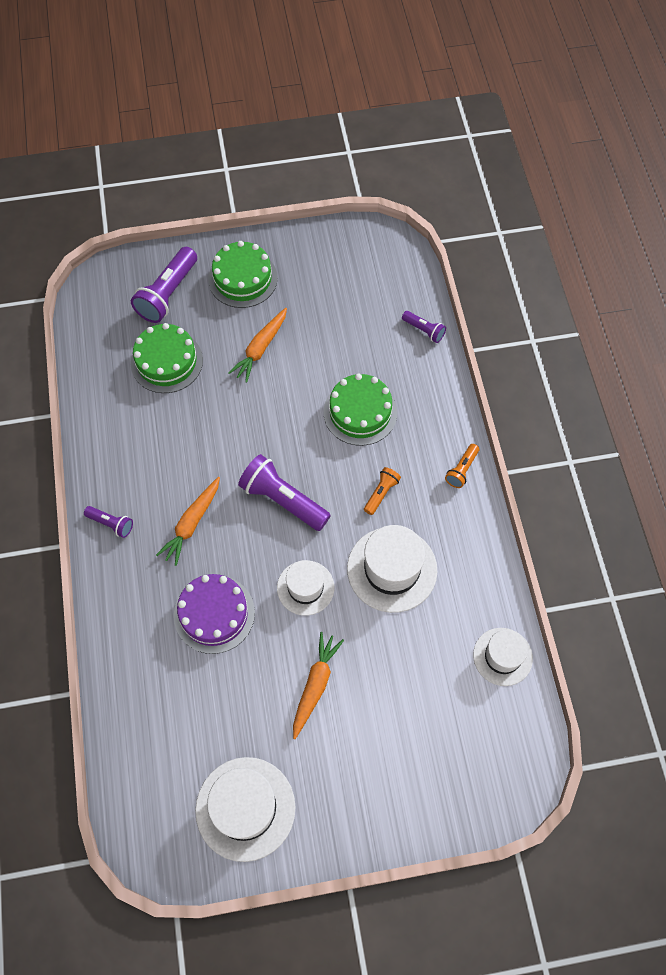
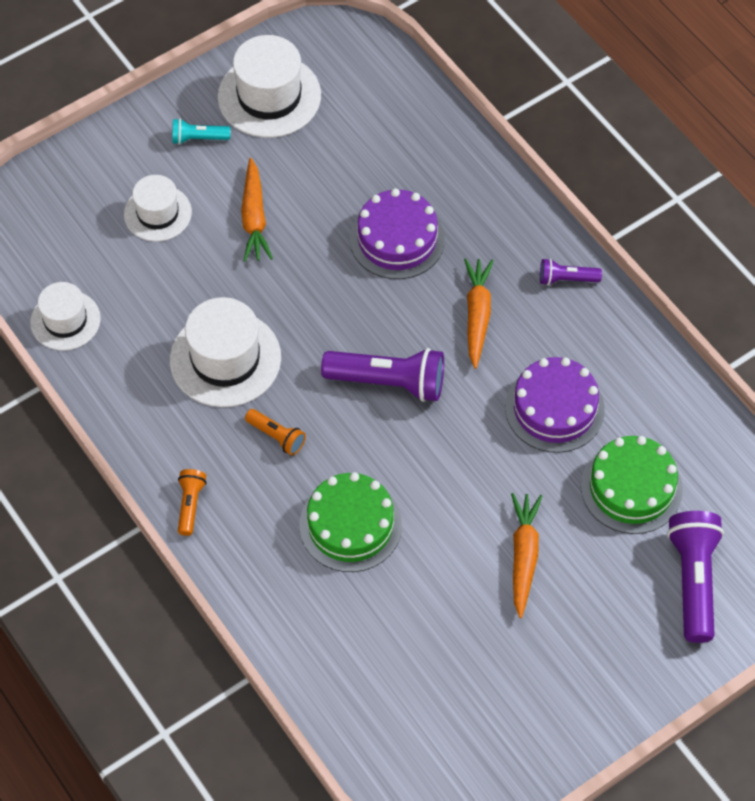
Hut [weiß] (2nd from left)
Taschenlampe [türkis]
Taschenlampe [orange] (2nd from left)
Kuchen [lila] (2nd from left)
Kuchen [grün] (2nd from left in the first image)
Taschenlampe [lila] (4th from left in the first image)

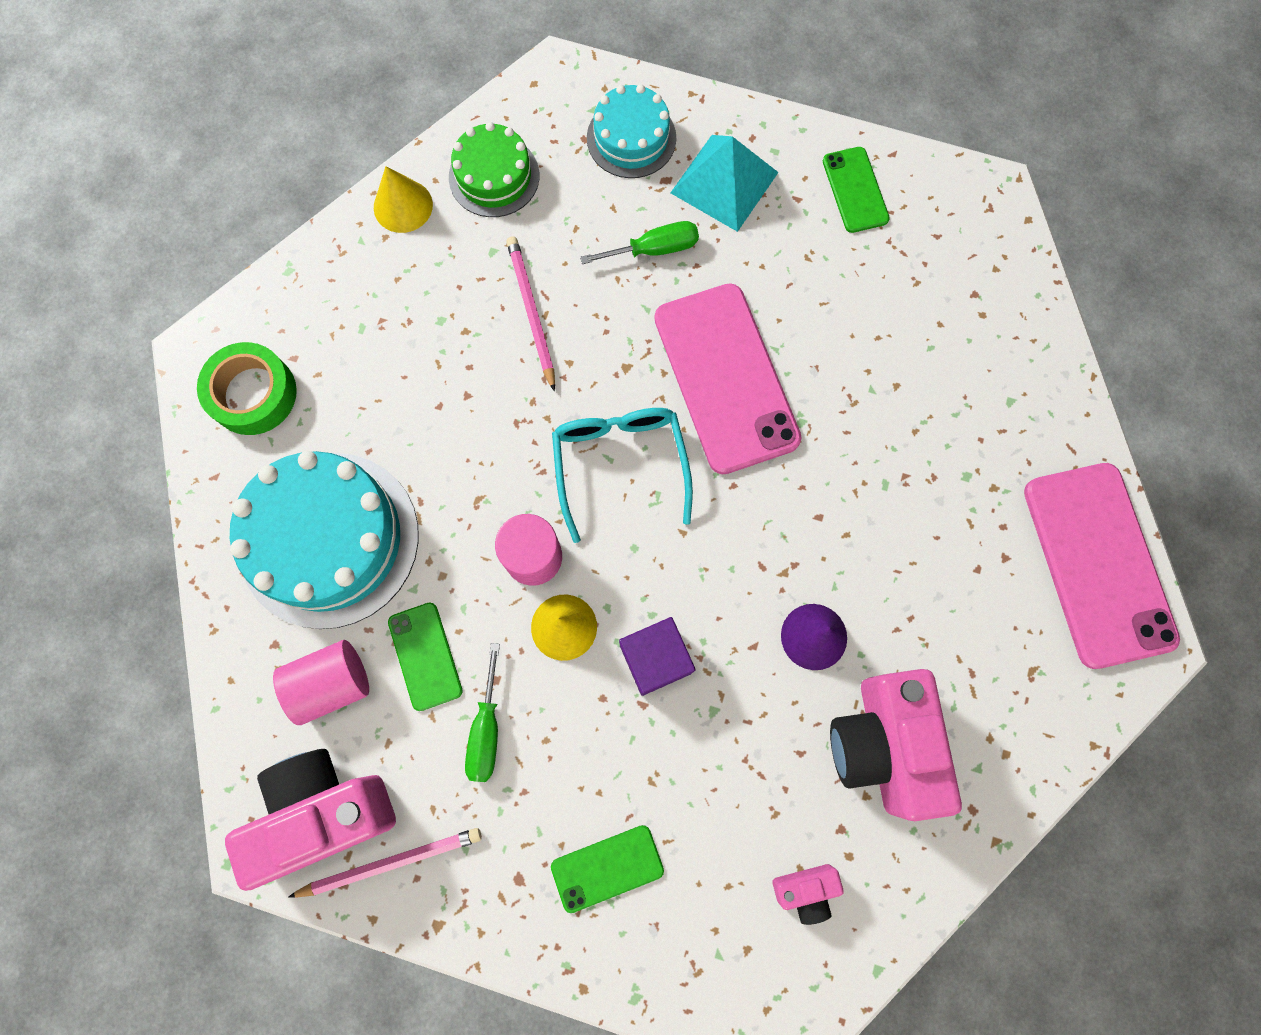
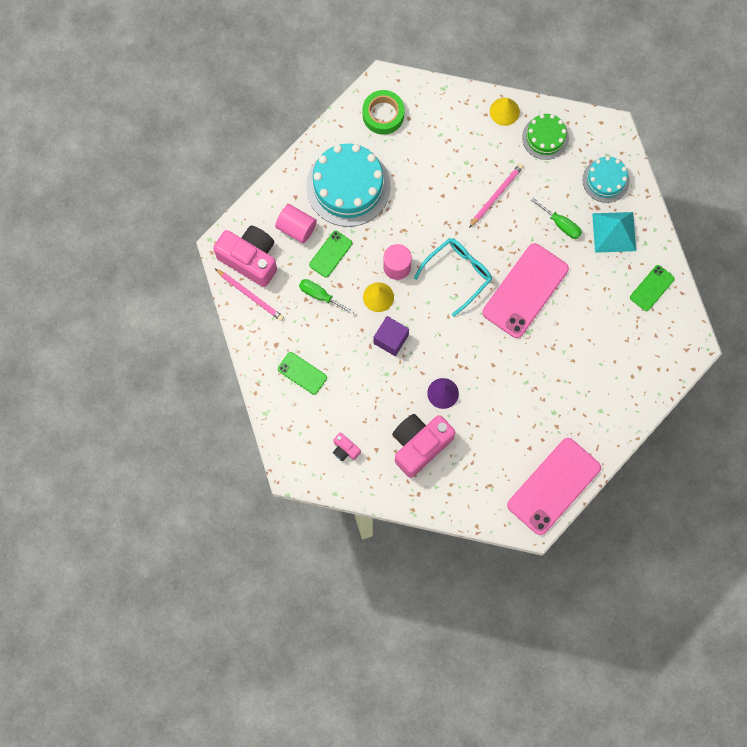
Schraubenzieher [grün] (1st from left)

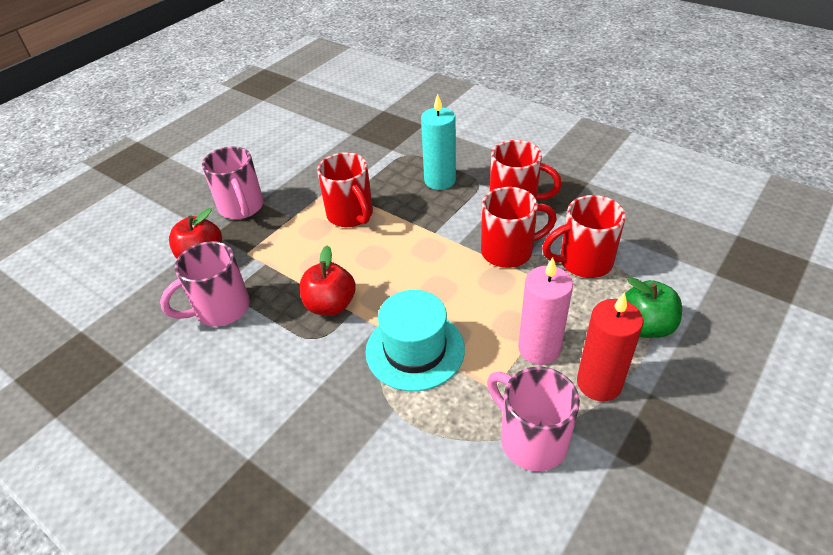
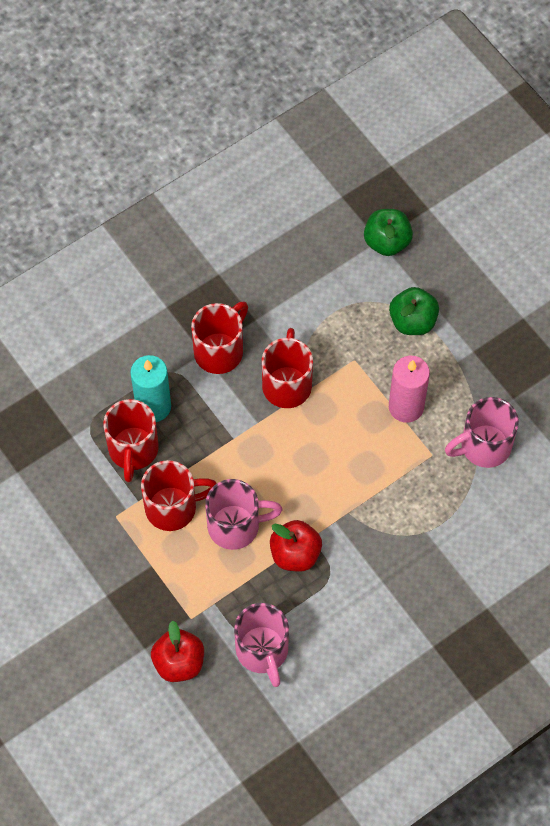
Tasse [rot] (1st from left)
Tasse [rosa] (1st from left)
Apfel [grün] (1st from left)
Hut [türkis]
Kerze [rot]

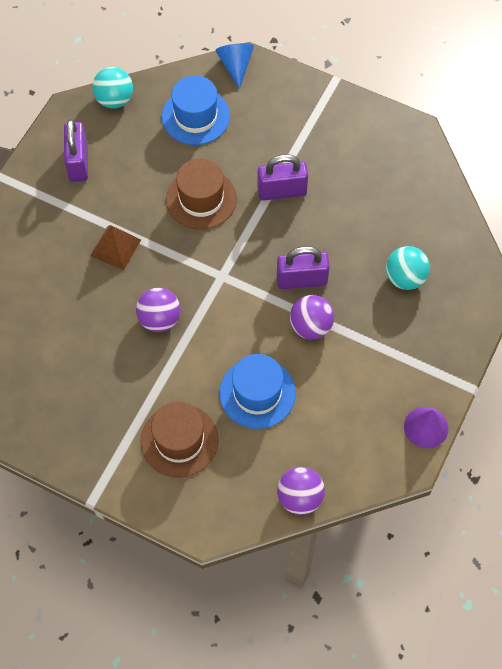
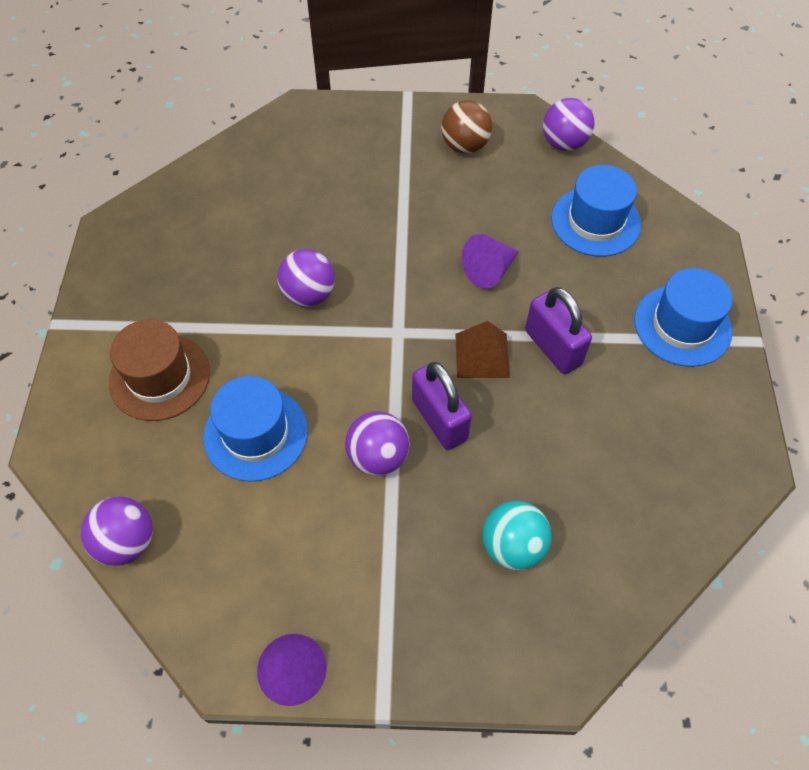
Ball [braun]
Pyramide [braun]
Kegel [lila] (2nd from left)
Ball [lila] (4th from left)
Hut [blau] (3rd from left)
Kegel [blau]

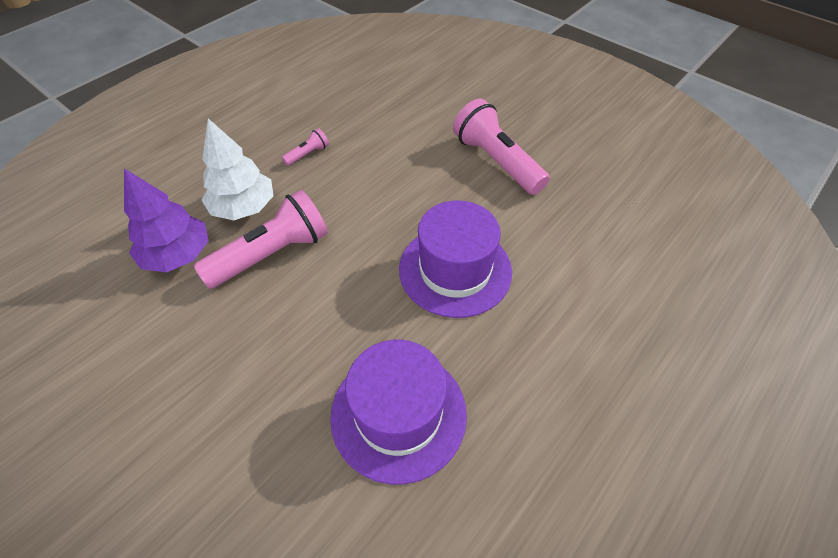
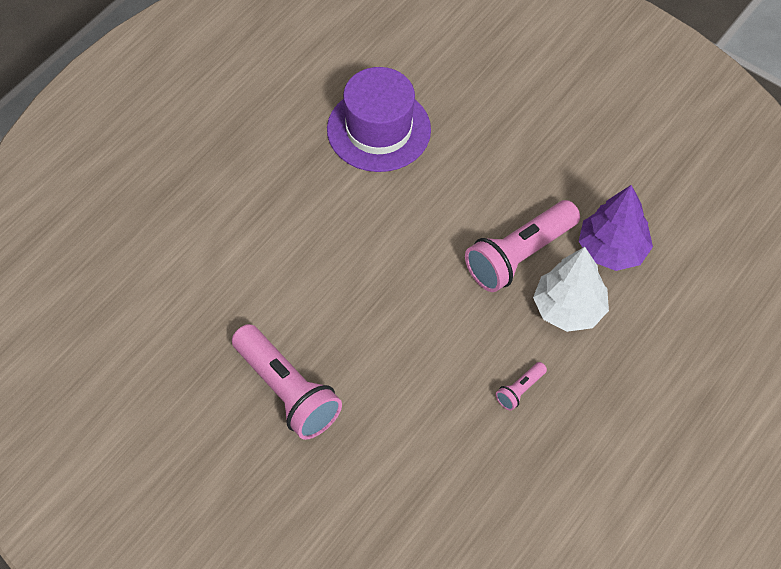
Hut [lila] (2nd from left in the first image)

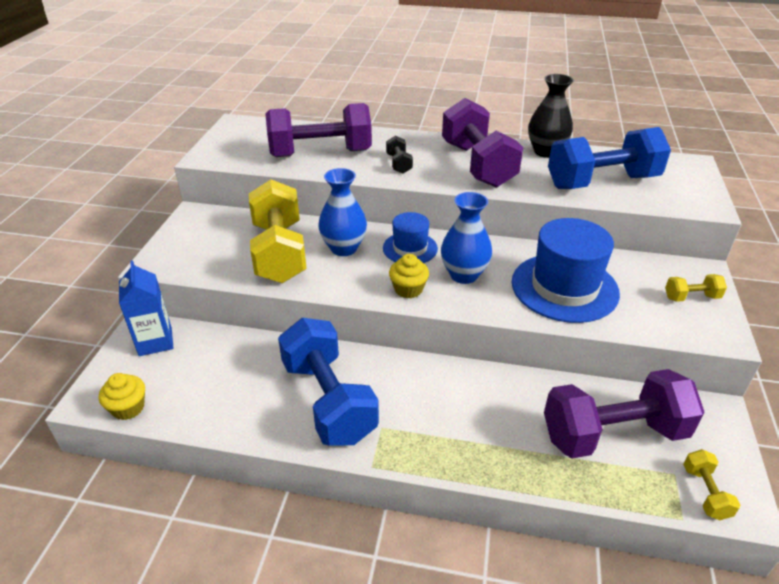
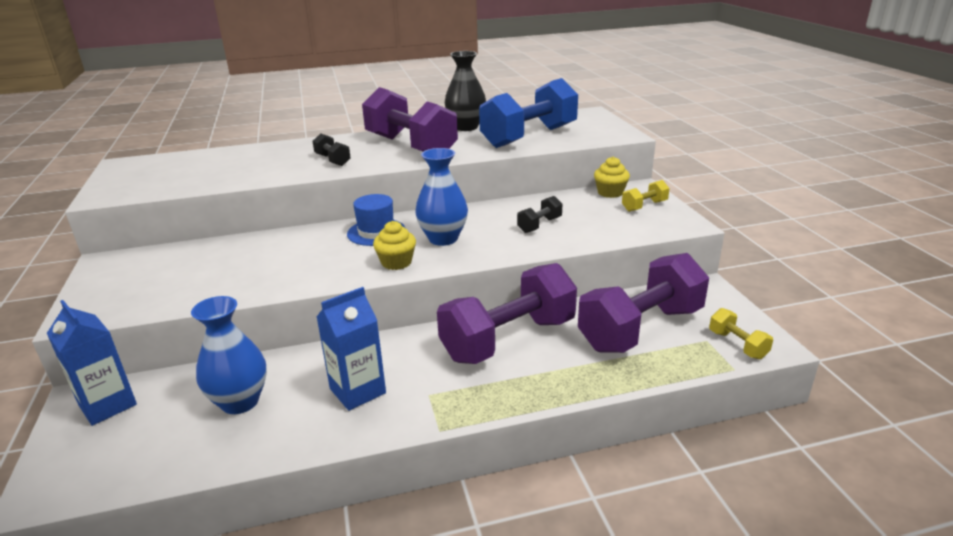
Vase [blau] (1st from left)
Getränkekarton [blau] (2nd from left)
Hantel [lila] (2nd from left)
Hantel [schwarz] (2nd from left)
Muffin [gelb] (2nd from left)
Hantel [gelb] (1st from left in the first image)

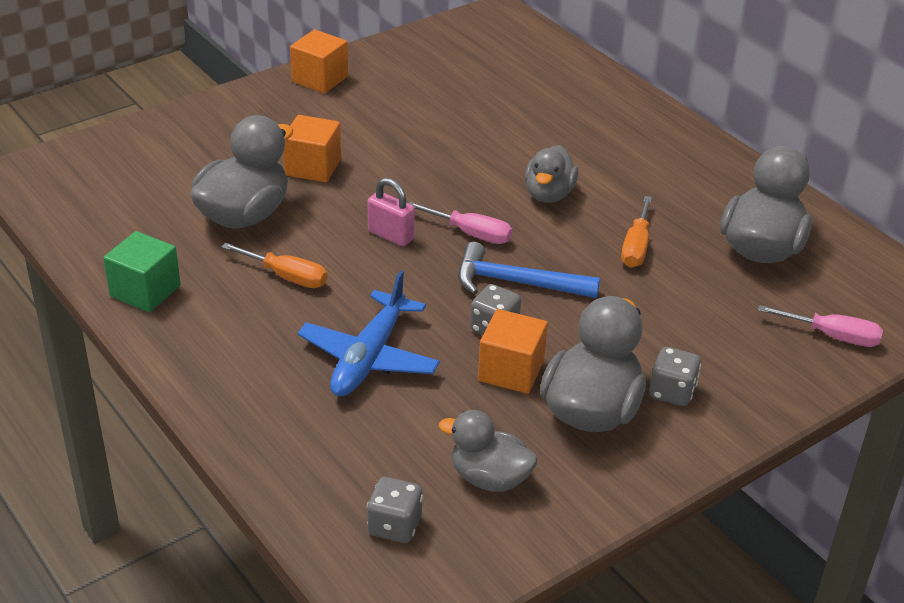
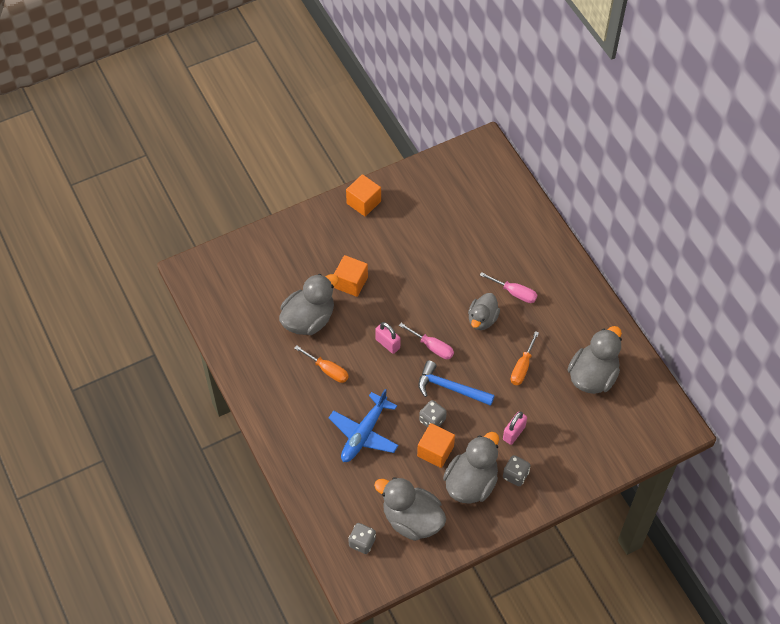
Ente [grau] (2nd from left)
Schraubenzieher [rosa] (2nd from left)
Vorhängeschloss [rosa] (2nd from left)
Kubus [grün]

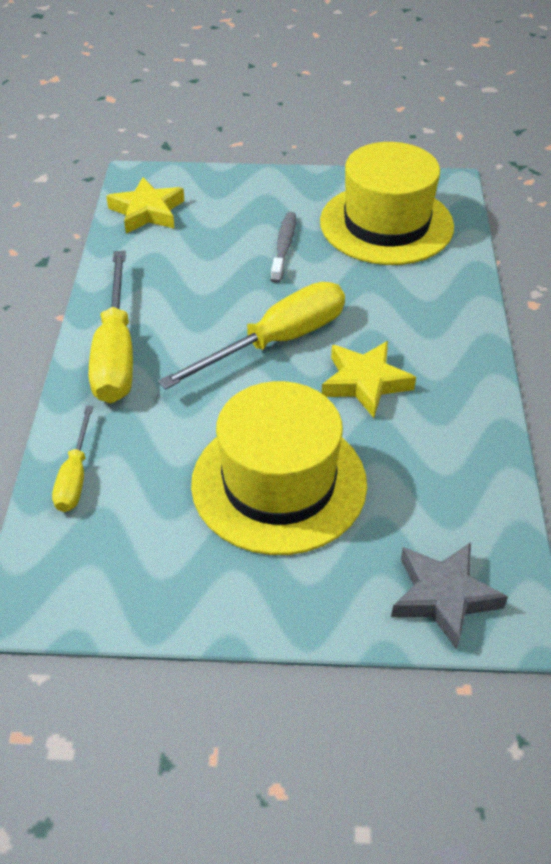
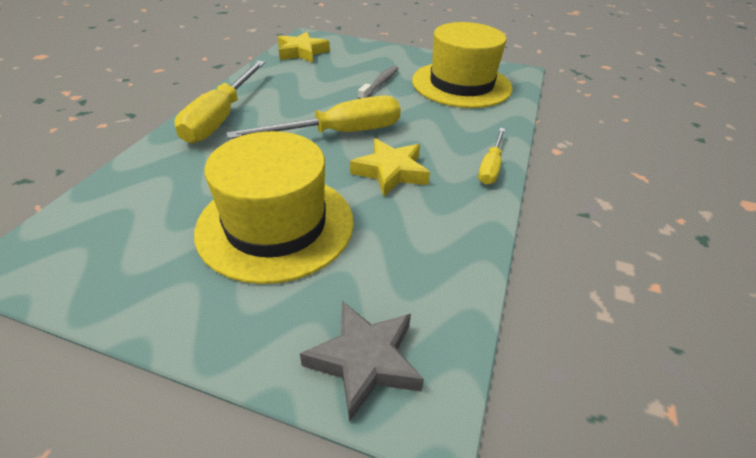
Schraubenzieher [gelb] (3rd from left)

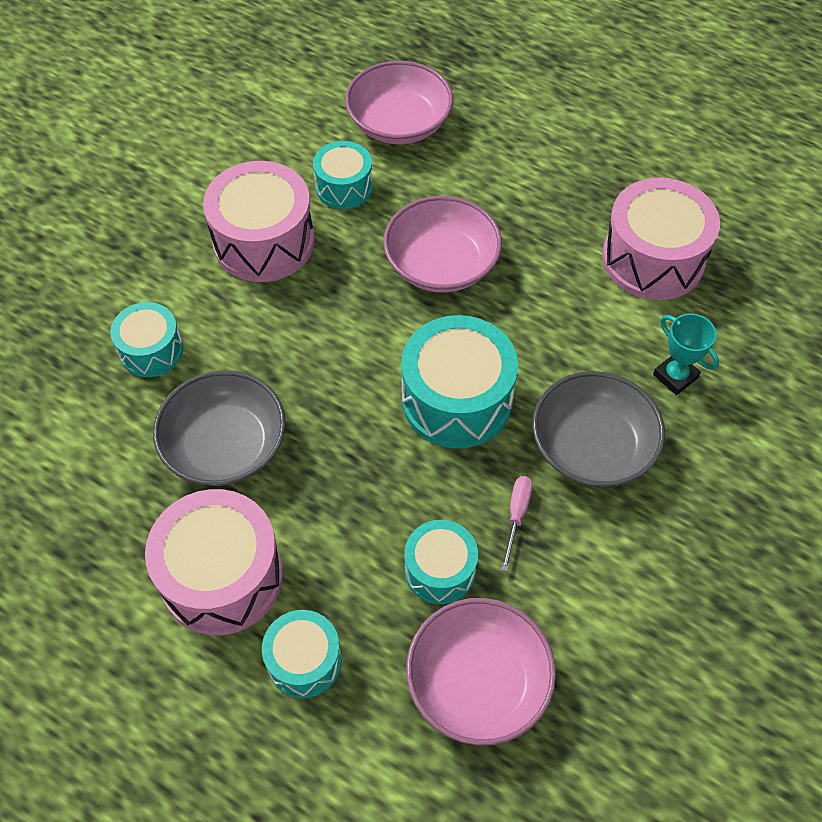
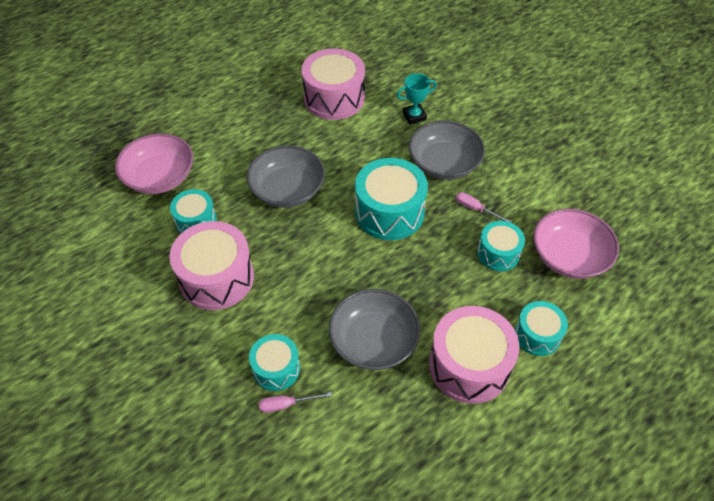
Schüssel [grau] (1st from left)
Schraubenzieher [rosa] (1st from left)

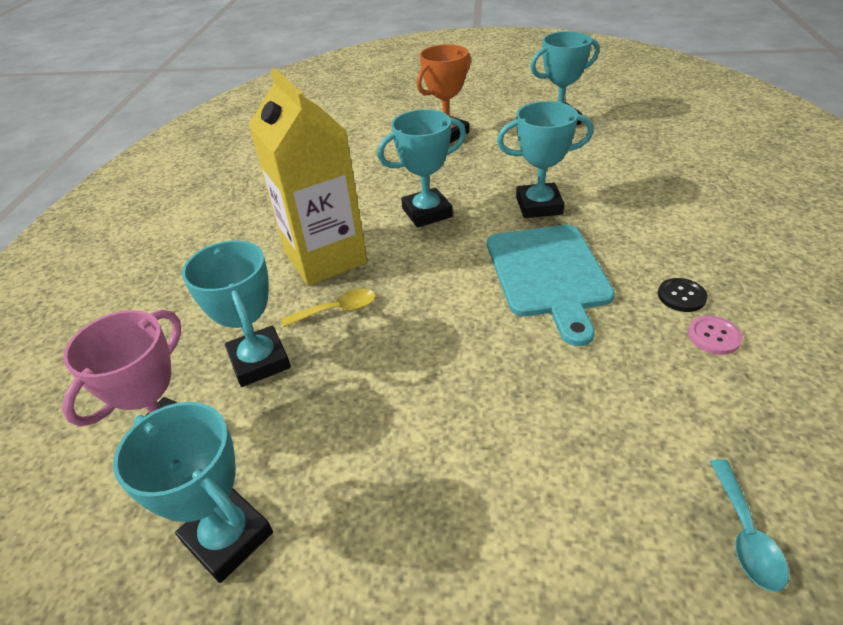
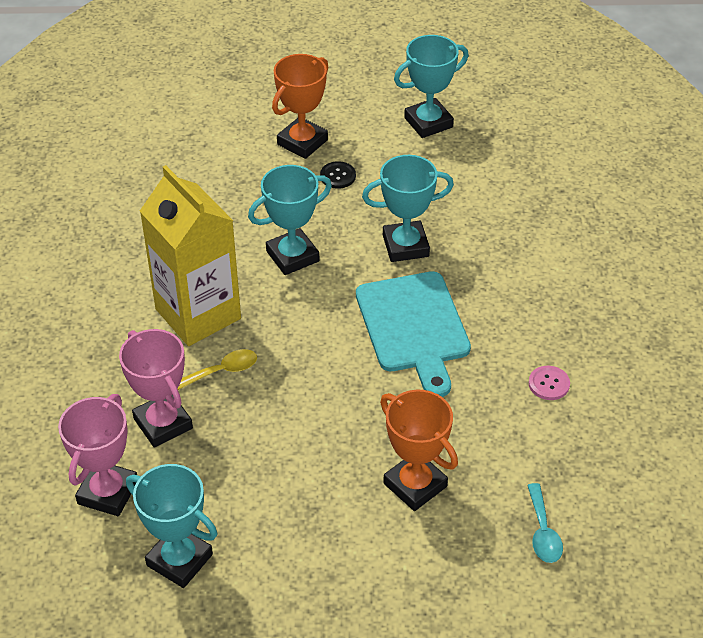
Pokal [rosa] (2nd from left)
Knopf [schwarz]
Pokal [orange] (2nd from left)

